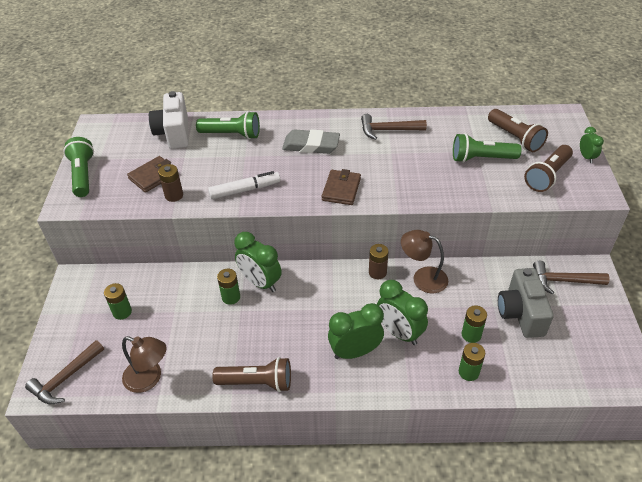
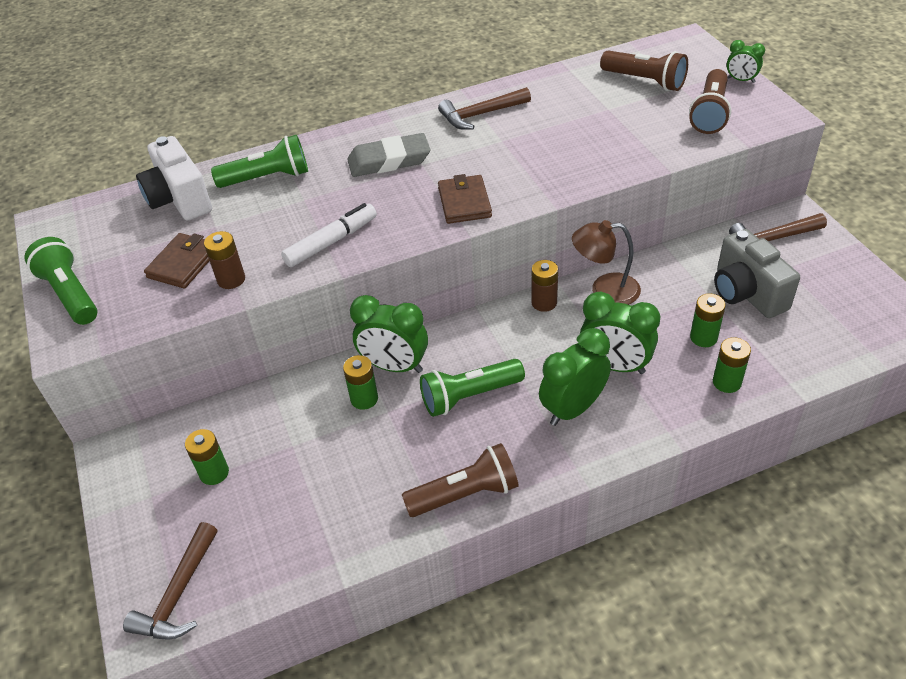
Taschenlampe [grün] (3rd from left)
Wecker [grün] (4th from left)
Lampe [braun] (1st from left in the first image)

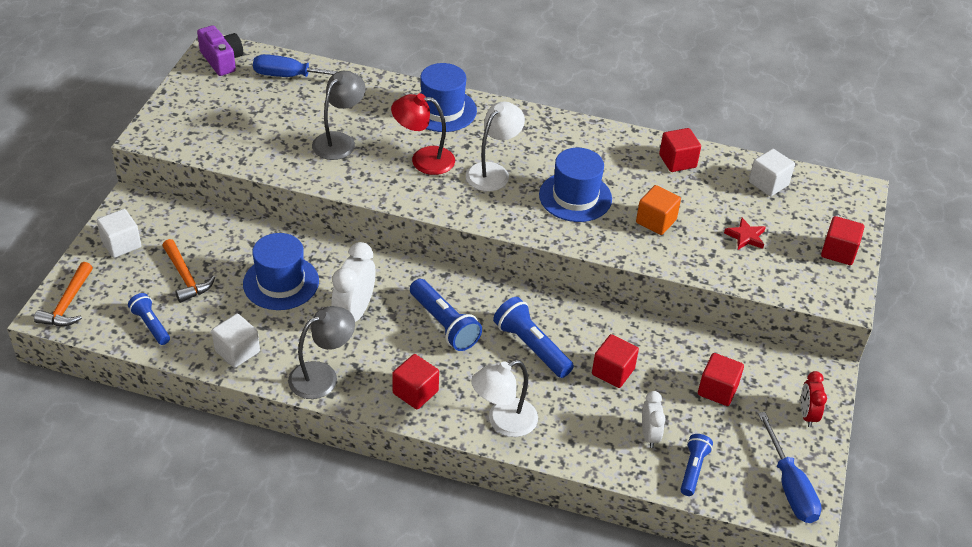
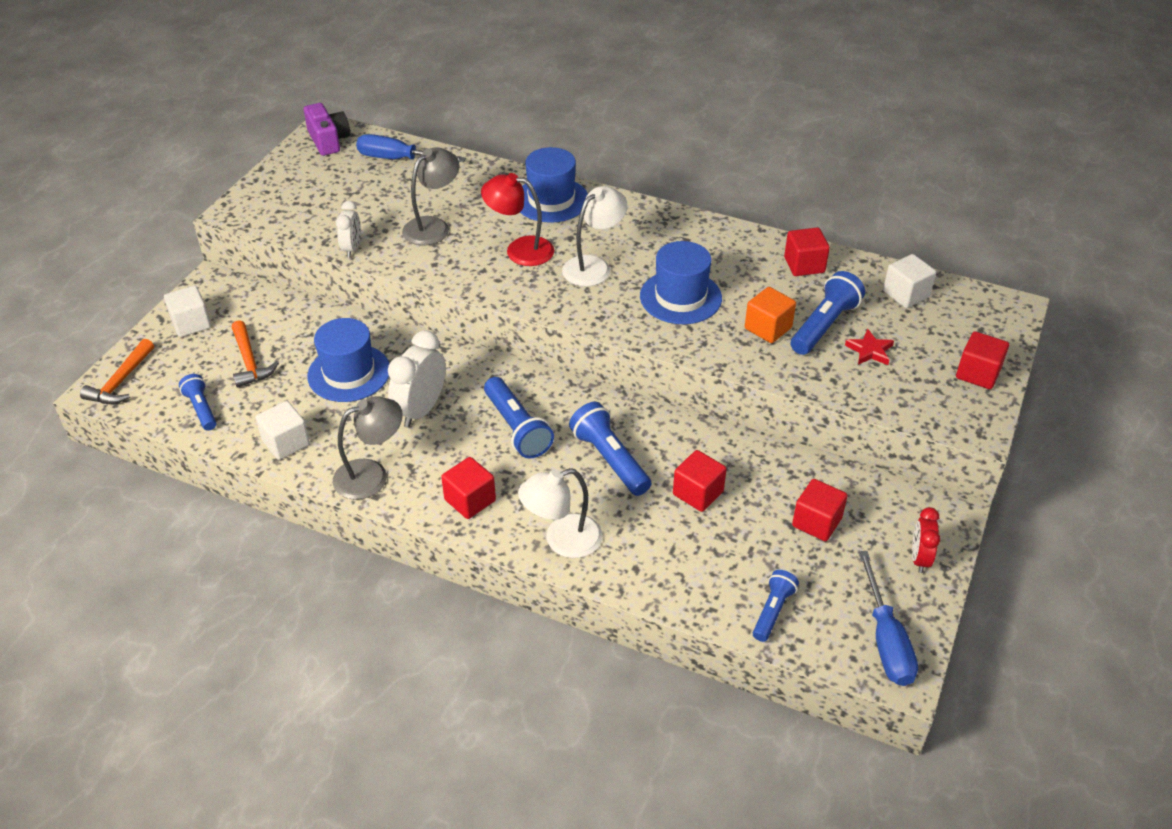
Wecker [weiß] (1st from left)
Taschenlampe [blau] (5th from left)

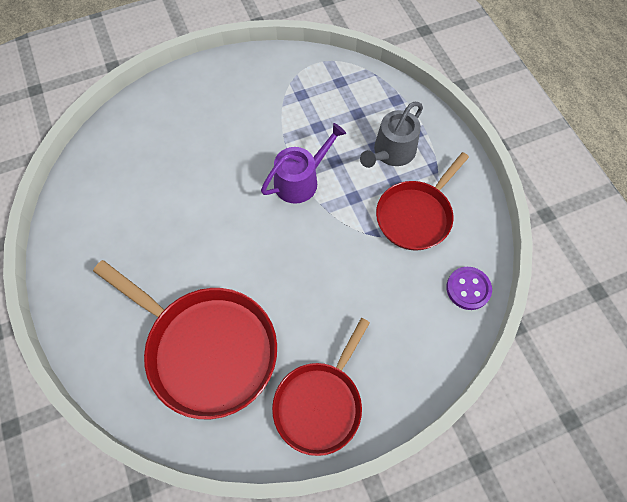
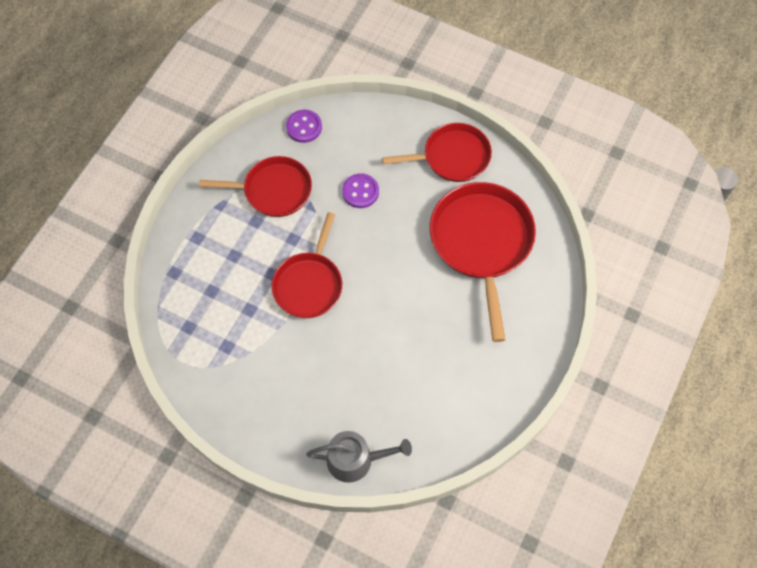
Pfanne [rot] (2nd from left)
Gießkanne [grau]
Knopf [lila] (2nd from left)

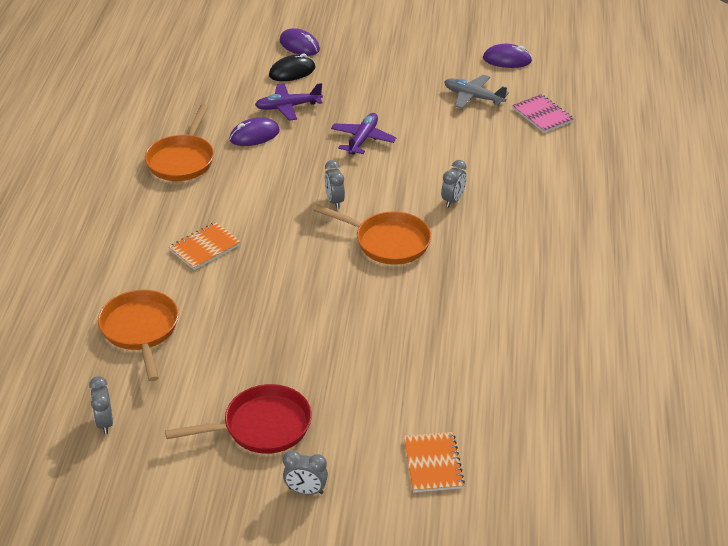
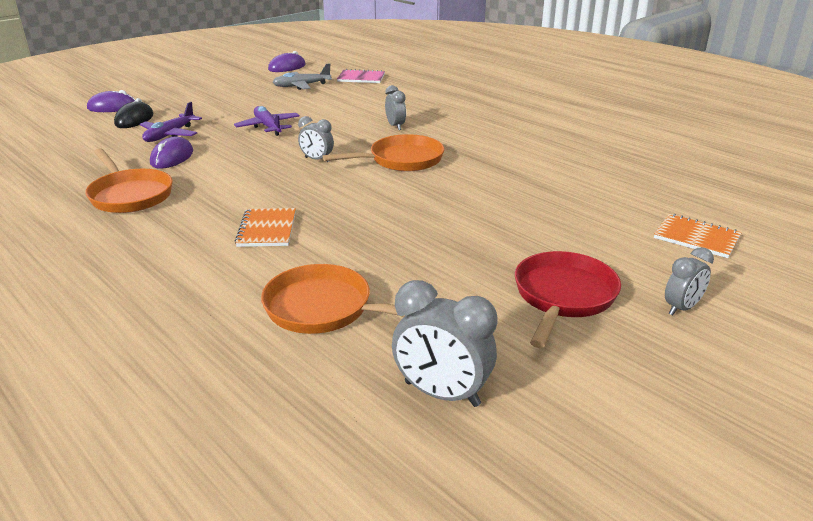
Wecker [grau] (3rd from left)

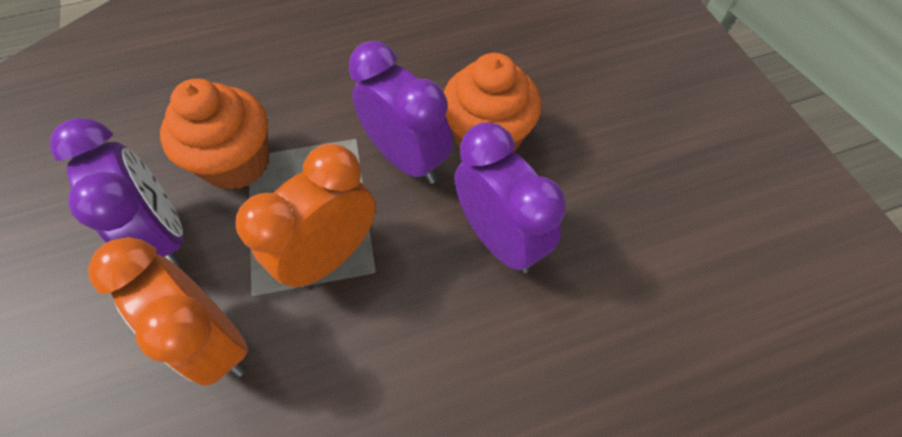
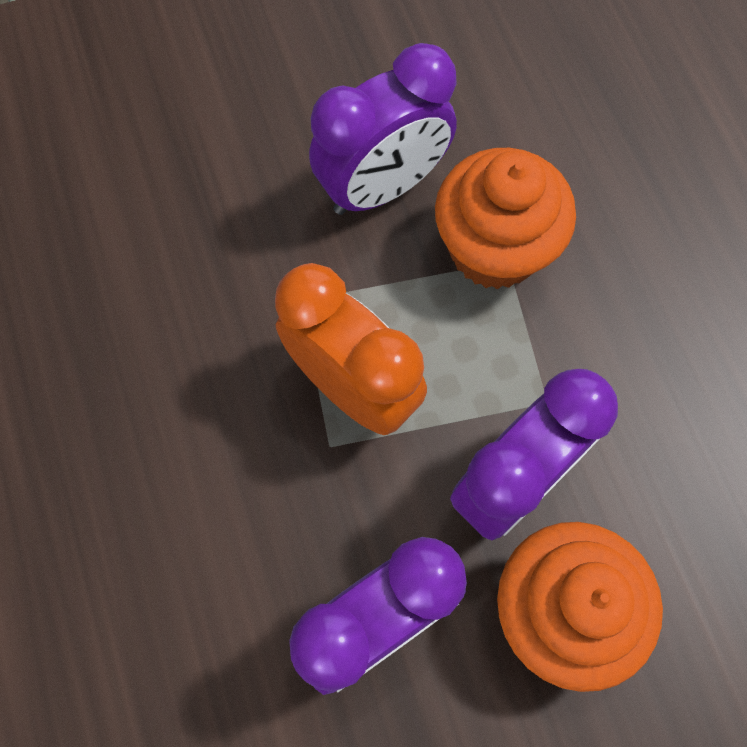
Wecker [orange] (1st from left in the first image)

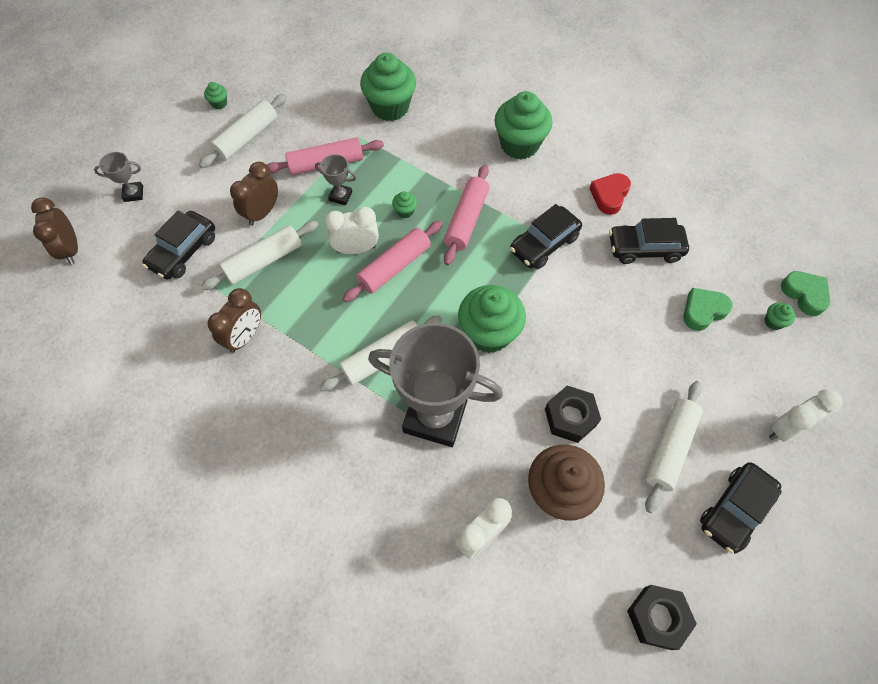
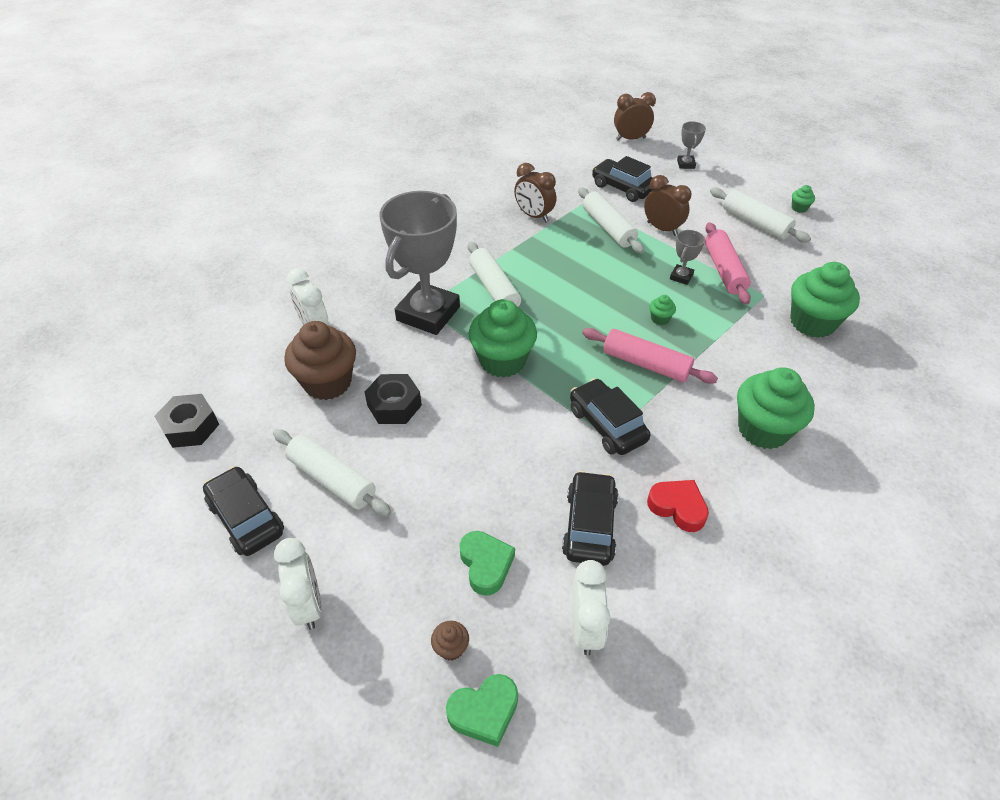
Muffin [braun] (2nd from left)
Wecker [weiß] (3rd from left)
Nudelholz [rosa] (2nd from left in the first image)

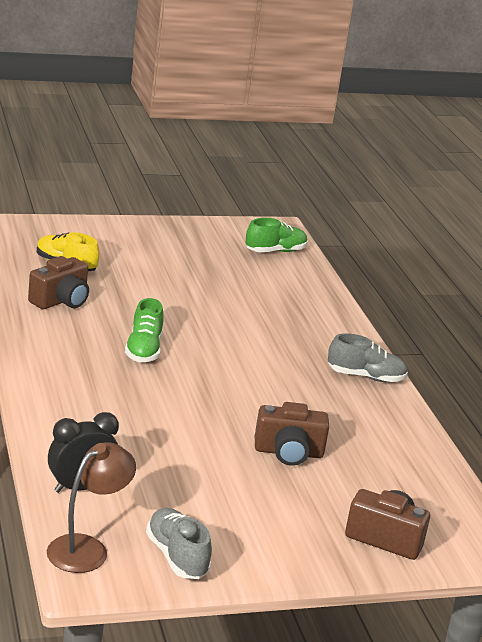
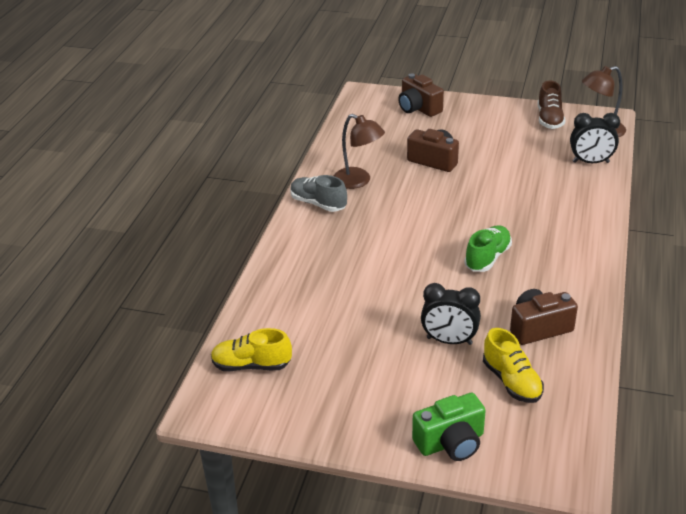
Schuh [gelb] (1st from left)
Lampe [braun] (1st from left)
Kamera [grün]
Wecker [schwarz] (1st from left)
Schuh [braun]

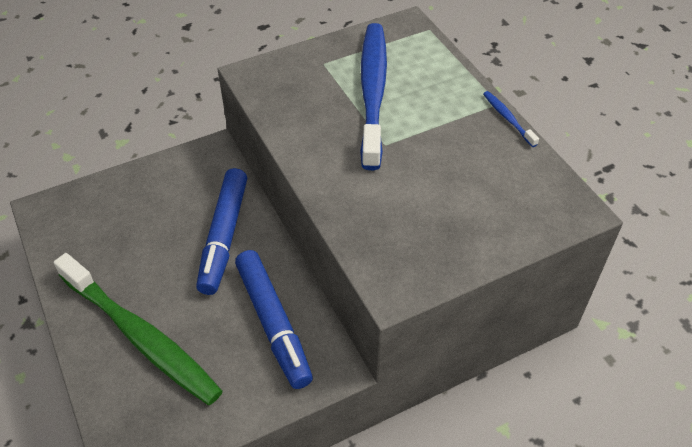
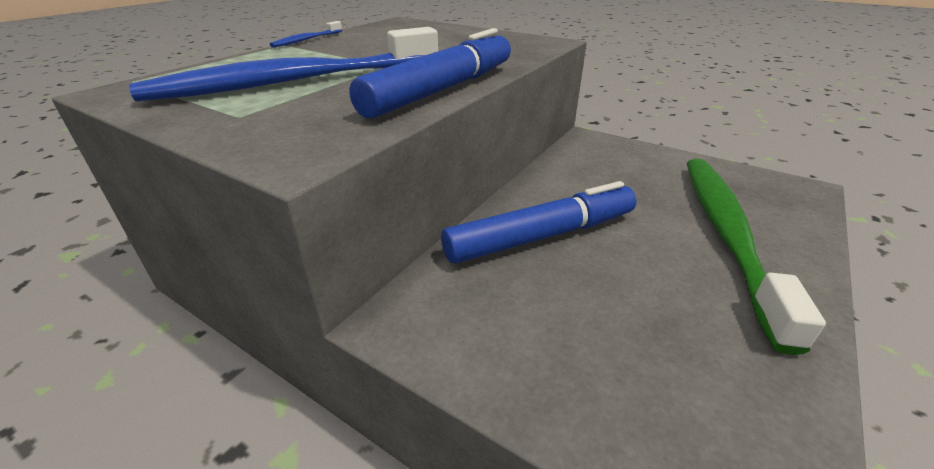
Filzstift [blau] (1st from left)

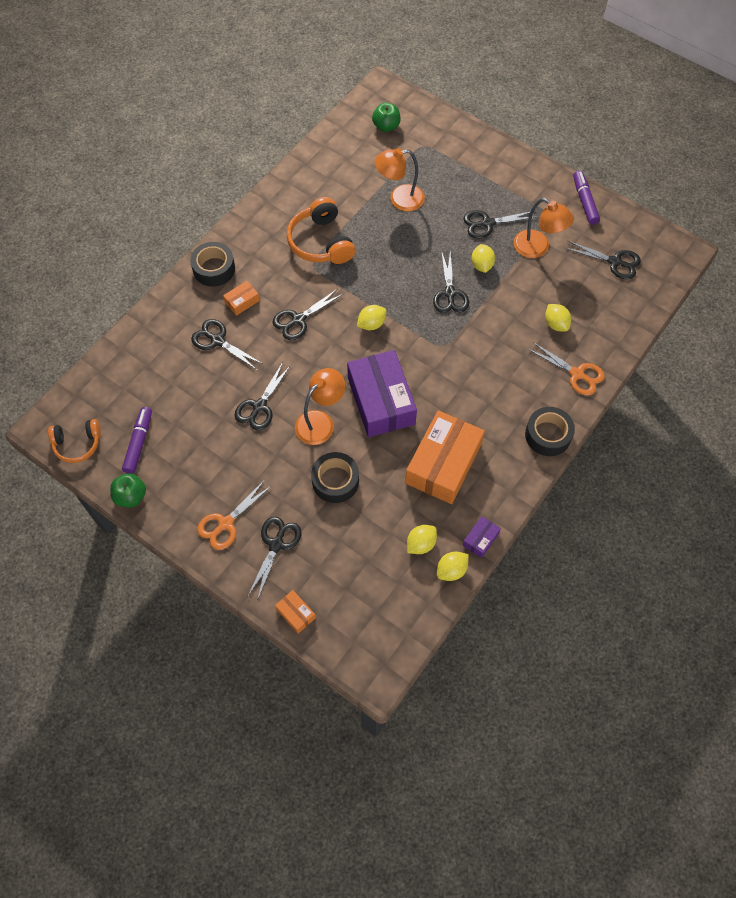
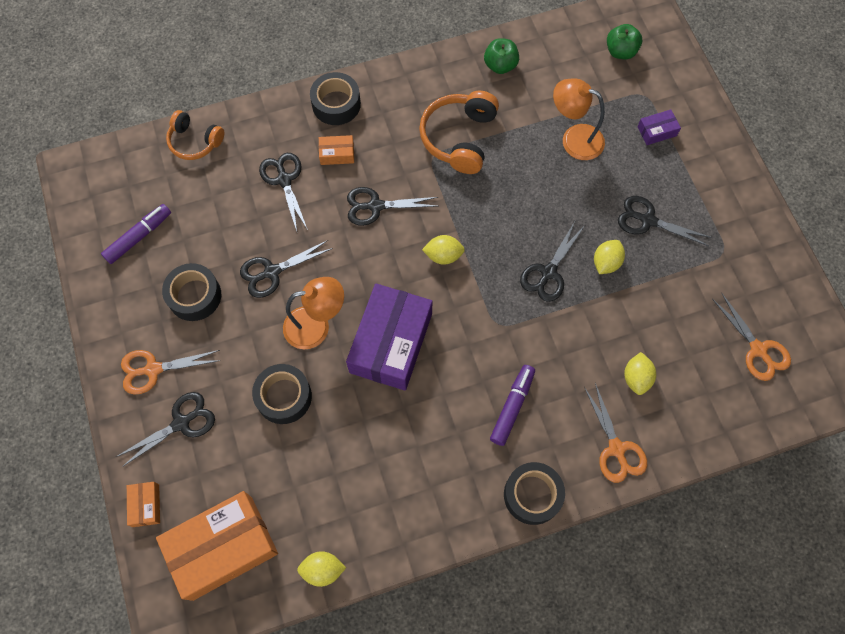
Schachtel [orange] (2nd from left)
Klebeband [schwarz] (1st from left)
Kopfhörer [orange] (1st from left)
Apfel [grün] (1st from left)
Filzstift [lila] (2nd from left)
Schachtel [lila] (2nd from left)
Schere [orange] (3rd from left)
Zitrone [gelb] (2nd from left in the first image)
Lampe [orange] (3rd from left in the first image)

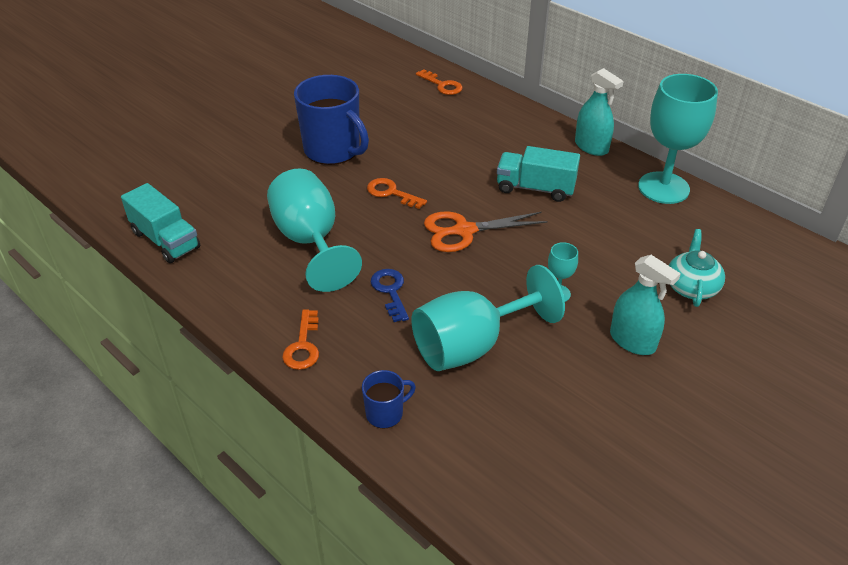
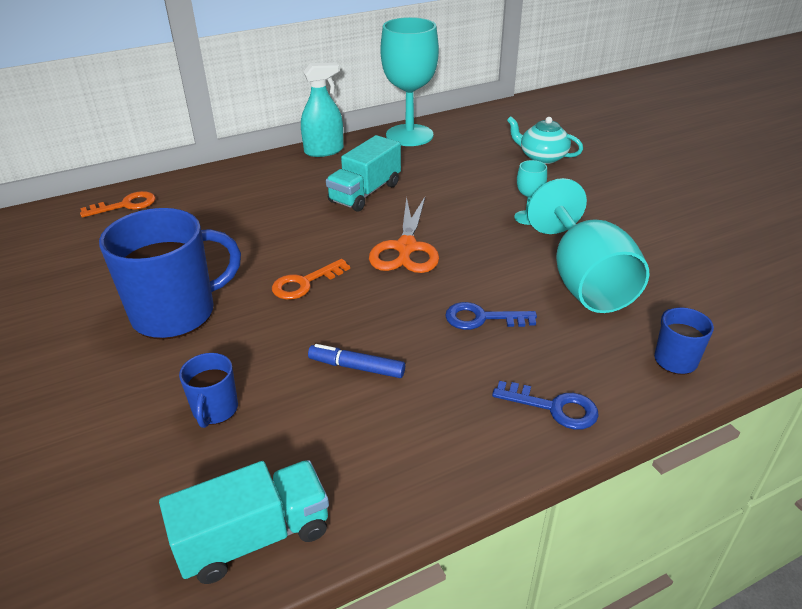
Tasse [blau] (2nd from left)
Filzstift [blau]
Schlüssel [blau] (2nd from left)
Sprühflasche [türkis] (2nd from left in the first image)

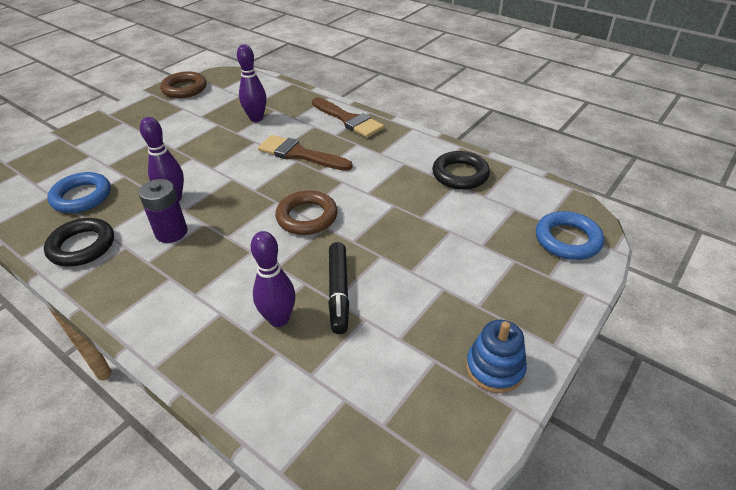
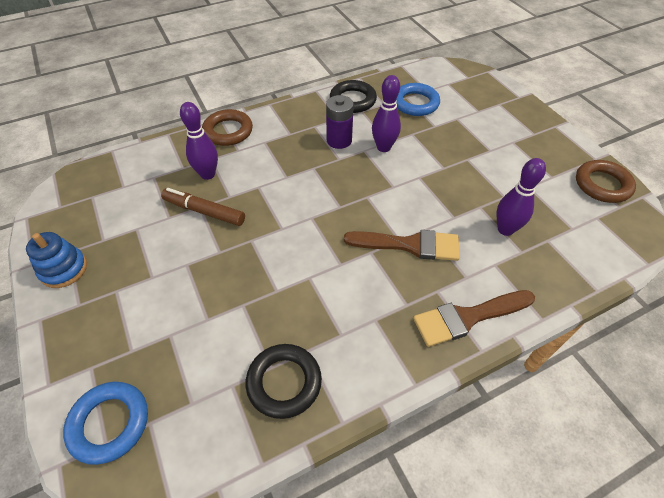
Filzstift [braun]
Ring [braun] (1st from left)
Pinsel [braun] (1st from left)

